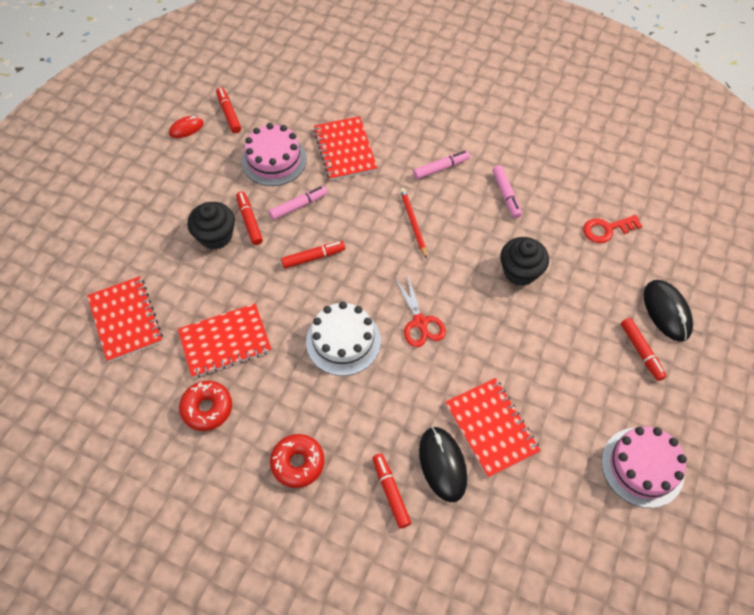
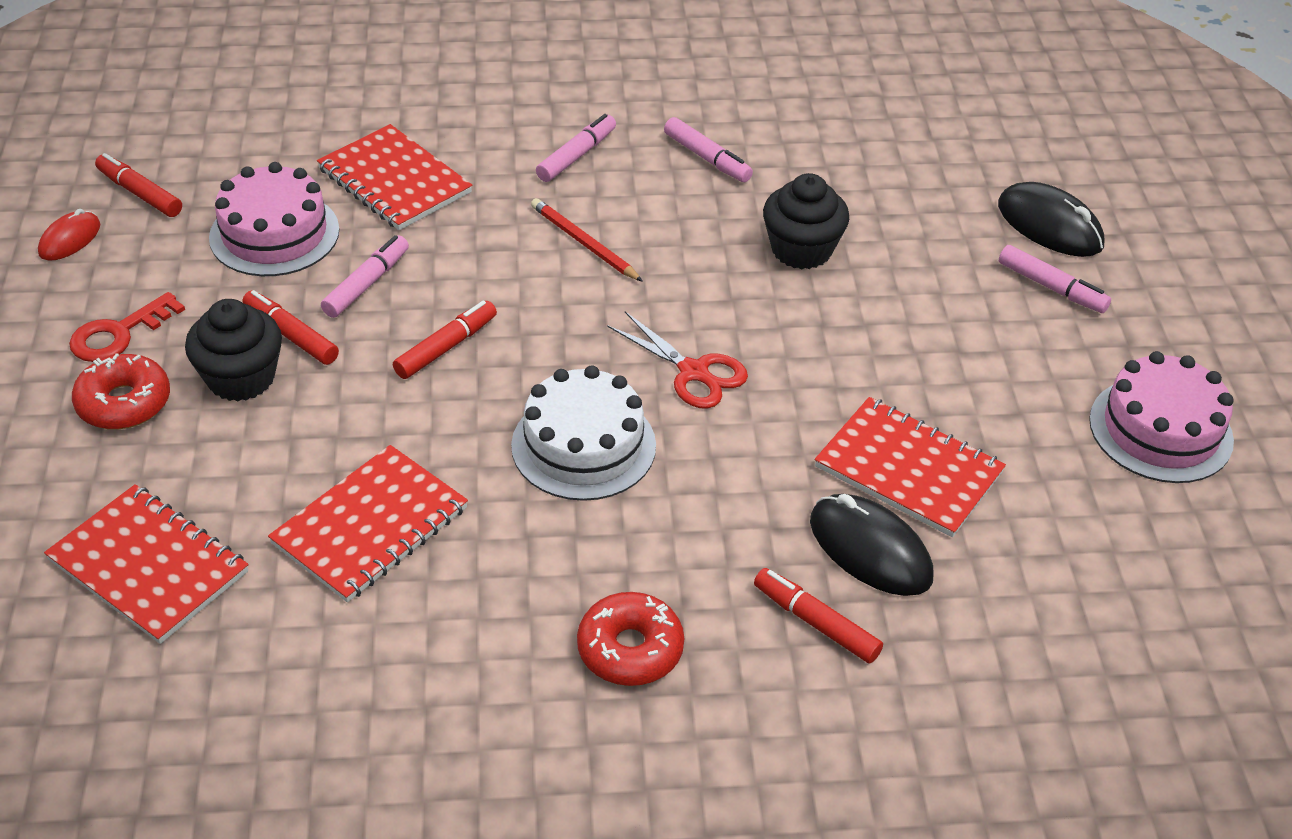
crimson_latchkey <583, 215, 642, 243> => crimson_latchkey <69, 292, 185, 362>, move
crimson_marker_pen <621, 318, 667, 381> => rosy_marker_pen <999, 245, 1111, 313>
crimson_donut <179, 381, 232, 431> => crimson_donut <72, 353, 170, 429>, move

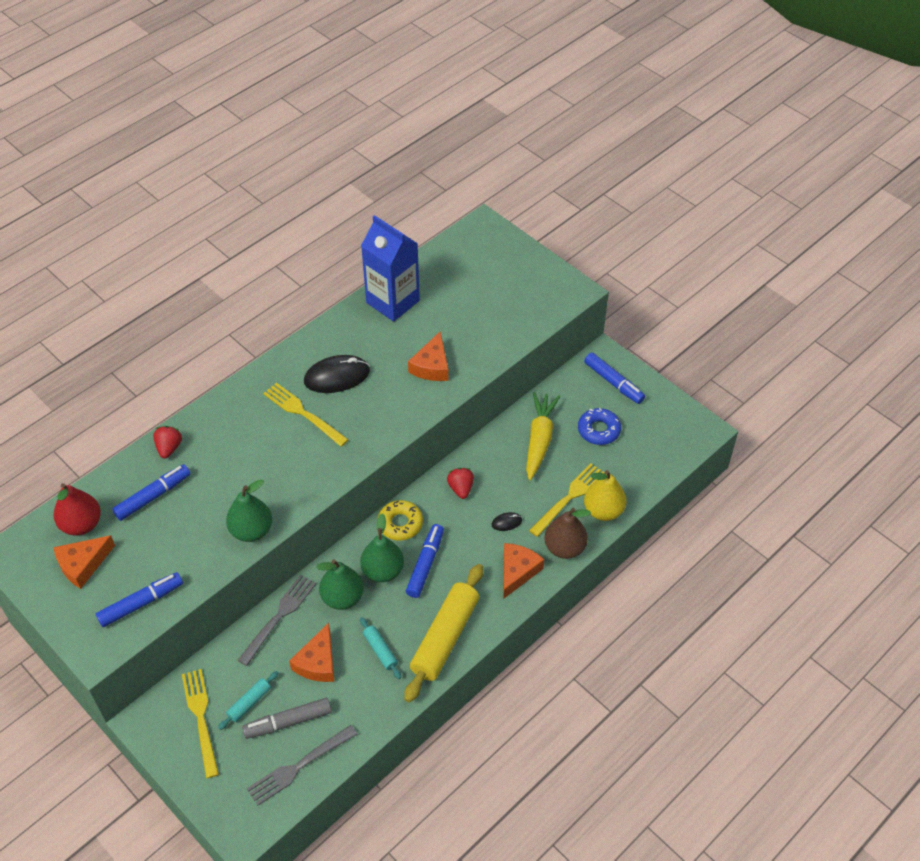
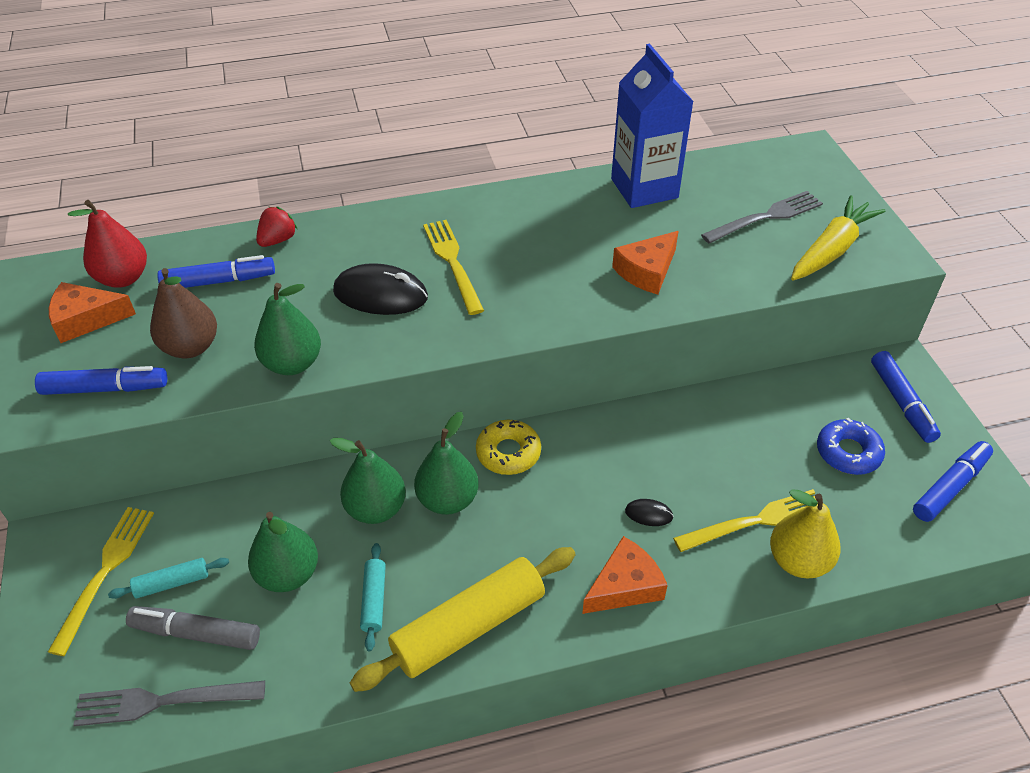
jet-black_computer_mouse <304, 355, 370, 393> => jet-black_computer_mouse <333, 263, 428, 315>, move
yellow_carrot <526, 392, 560, 480> => yellow_carrot <791, 195, 886, 280>, move
crimson_berry <447, 468, 474, 499> => nothing
dark_brown_pear_fruit <544, 508, 591, 559> => dark_brown_pear_fruit <150, 268, 217, 358>, move
royal_blue_marker_pen <406, 524, 444, 598> => royal_blue_marker_pen <913, 441, 993, 522>, move
gray_dinner_fork <238, 575, 316, 666> => gray_dinner_fork <701, 191, 823, 243>, move
orange_piece_of_cheese <289, 623, 334, 682> => leaf-green_pear_fruit <248, 512, 318, 592>

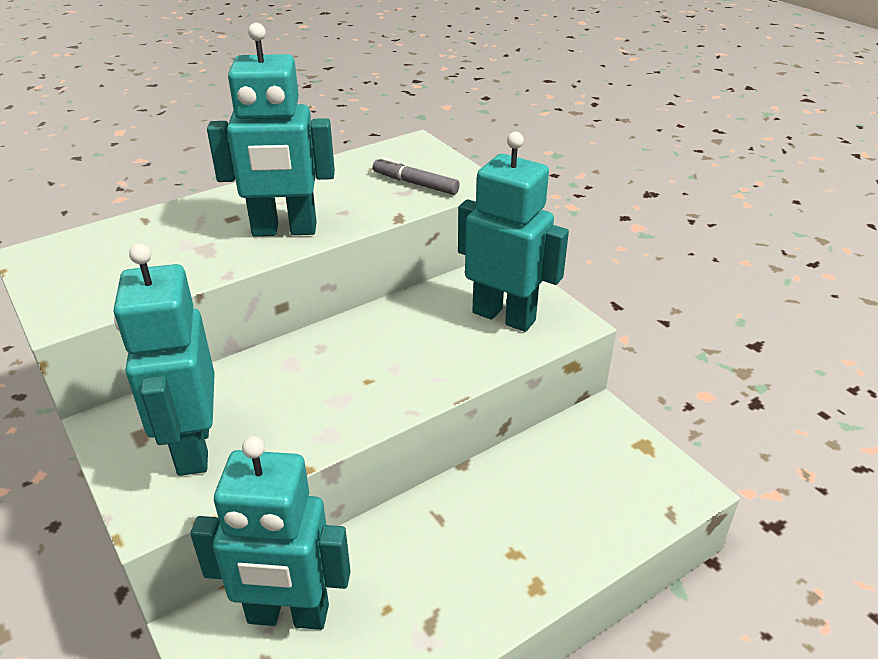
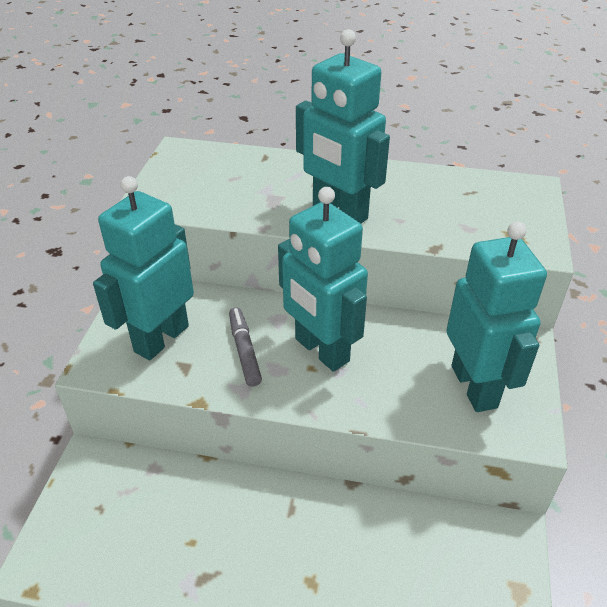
gray_marker_pen <373, 157, 460, 195> => gray_marker_pen <229, 307, 262, 387>, move
turquoise_toy_robot <190, 436, 351, 630> => turquoise_toy_robot <278, 187, 368, 372>, move

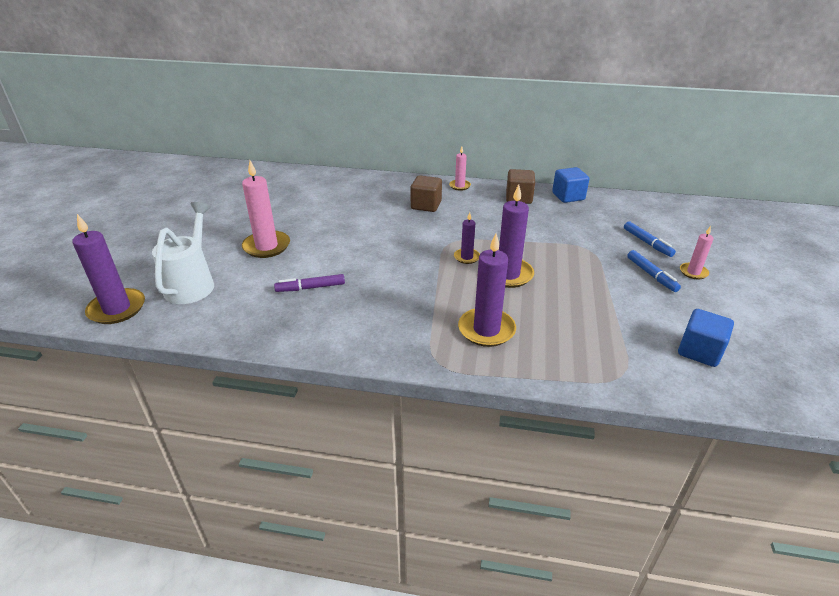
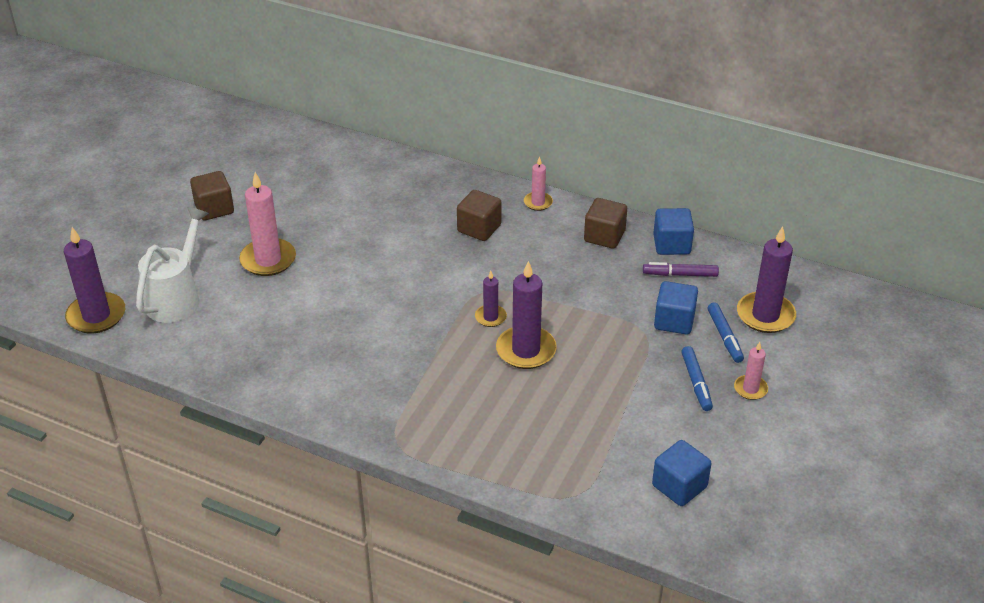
purple_candle <458, 233, 516, 347> => purple_candle <737, 226, 796, 333>, move
purple_marker_pen <274, 274, 345, 292> => purple_marker_pen <643, 262, 719, 277>, move
nothing => dark_brown_block <190, 171, 234, 220>
nothing => royal_blue_block <654, 281, 698, 335>

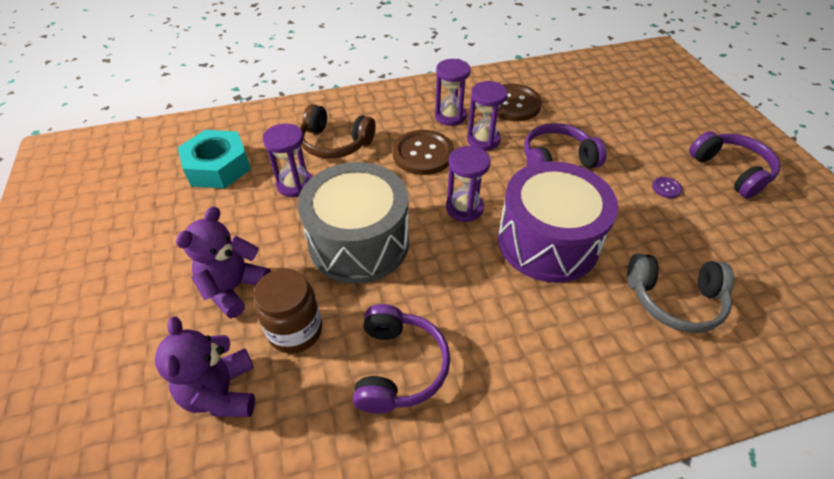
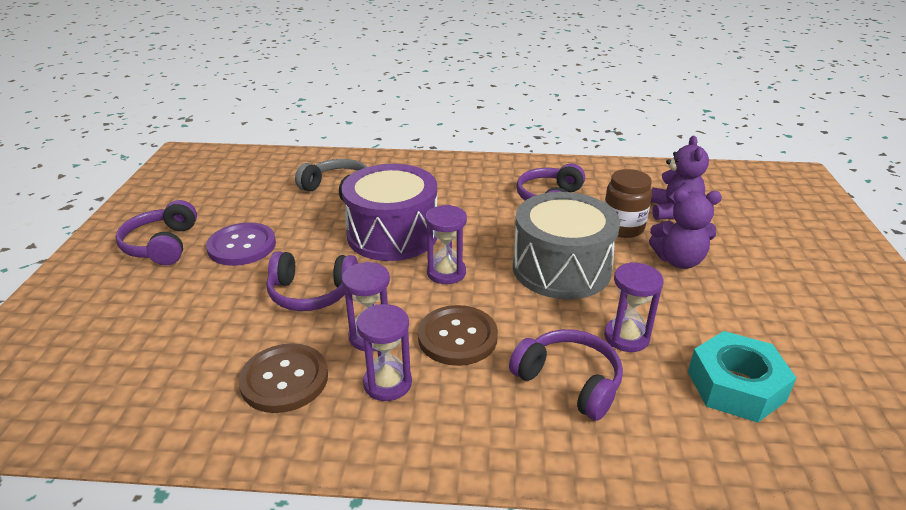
dark_brown_headset <300, 104, 376, 159> => purple_headset <509, 329, 623, 421>
purple_sewing_button <652, 177, 682, 198> => purple_sewing_button <206, 222, 276, 266>, x2.35
purple_teddy <176, 207, 271, 318> => purple_teddy <649, 190, 722, 269>, 45 degrees clockwise

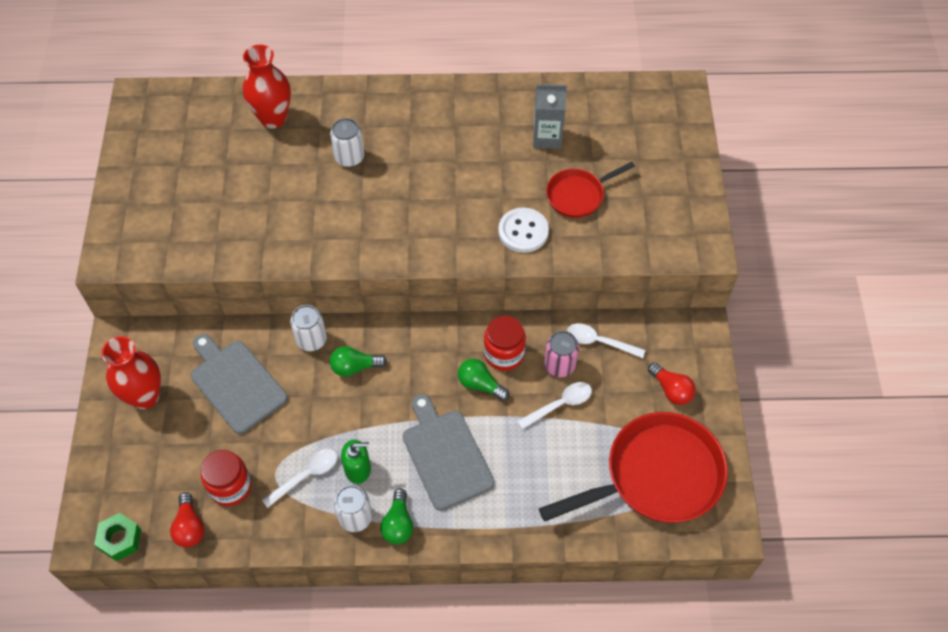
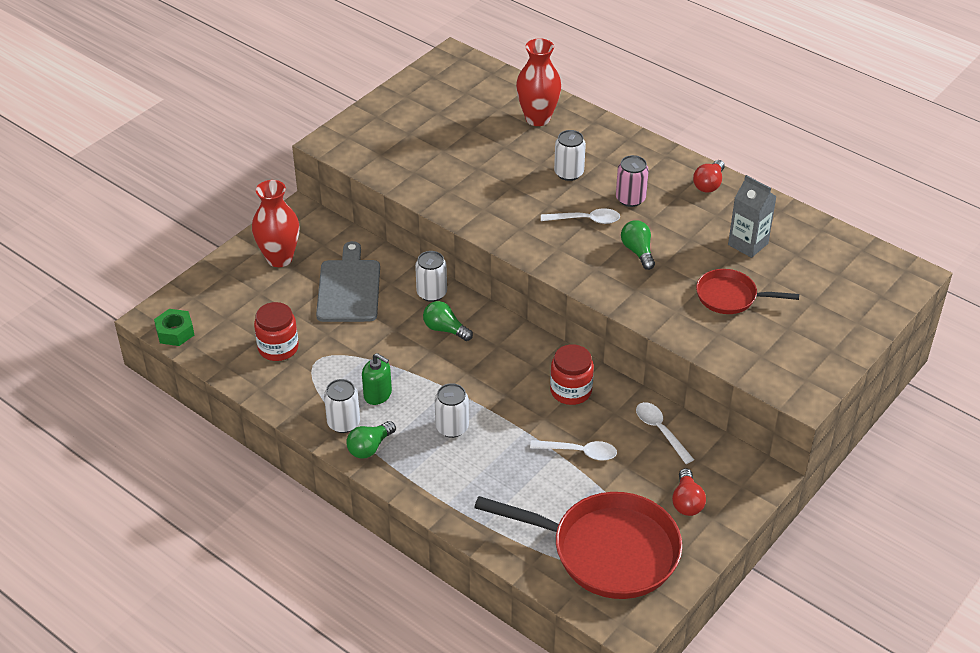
snow-white_sewing_button <498, 208, 549, 253> => nothing
rosy_soda_can <544, 331, 579, 377> => rosy_soda_can <616, 155, 649, 207>, move
leaf-green_light_bulb <458, 359, 509, 401> => leaf-green_light_bulb <621, 220, 655, 270>, move
gray_bread_board <403, 394, 494, 511> => snow-white_soda_can <435, 383, 469, 438>
snow-white_tablespoon <262, 449, 337, 508> => snow-white_tablespoon <541, 208, 620, 224>, move
crimson_light_bulb <170, 492, 204, 548> => crimson_light_bulb <693, 160, 725, 193>, move

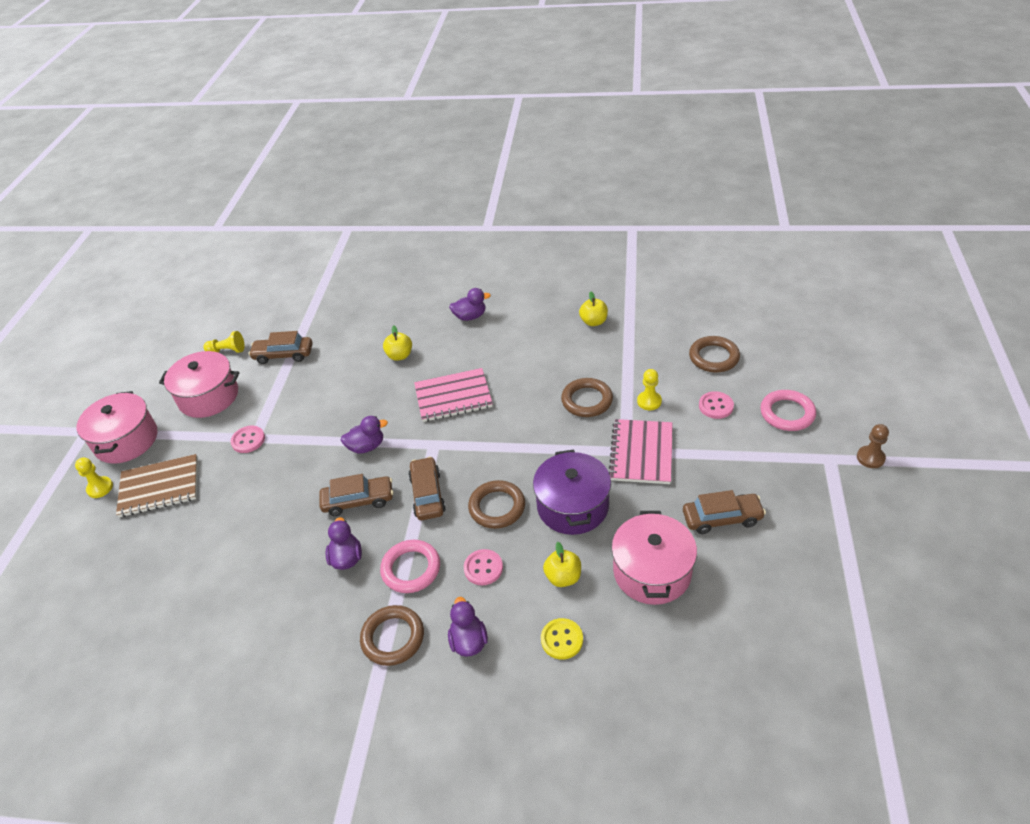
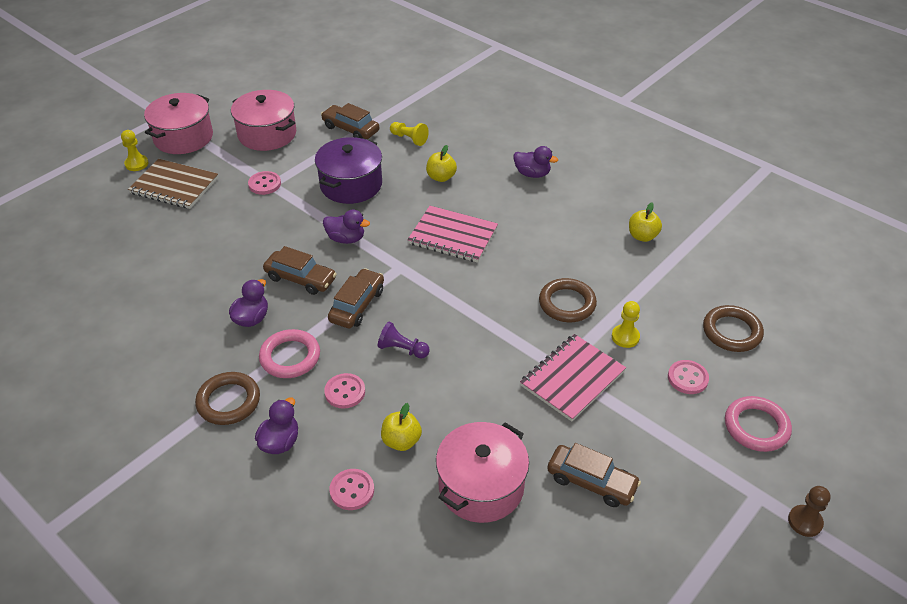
yellow_pawn <203, 331, 245, 353> => yellow_pawn <390, 122, 429, 146>, move
purple_pot <533, 450, 611, 535> => purple_pot <315, 137, 382, 204>, move
dark_brown_ring <468, 480, 525, 529> => purple_pawn <377, 321, 430, 358>
yellow_sewing_button <541, 618, 583, 660> => rosy_sewing_button <329, 469, 374, 510>

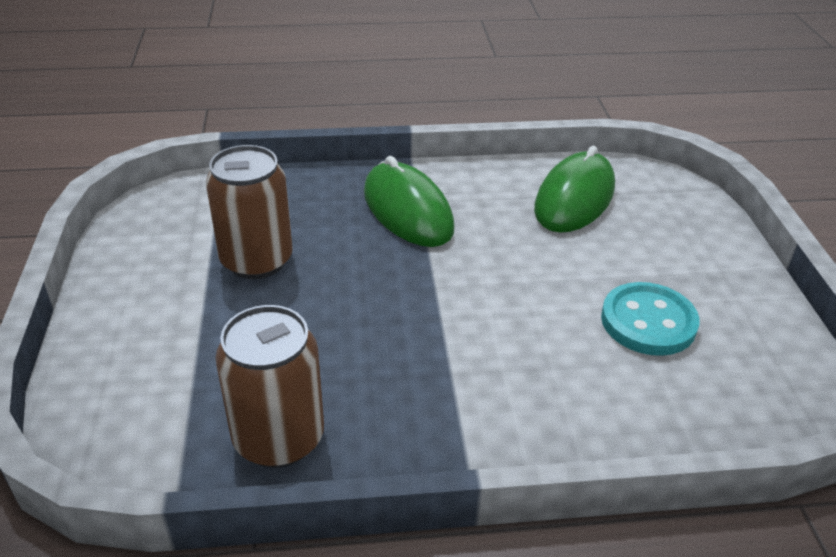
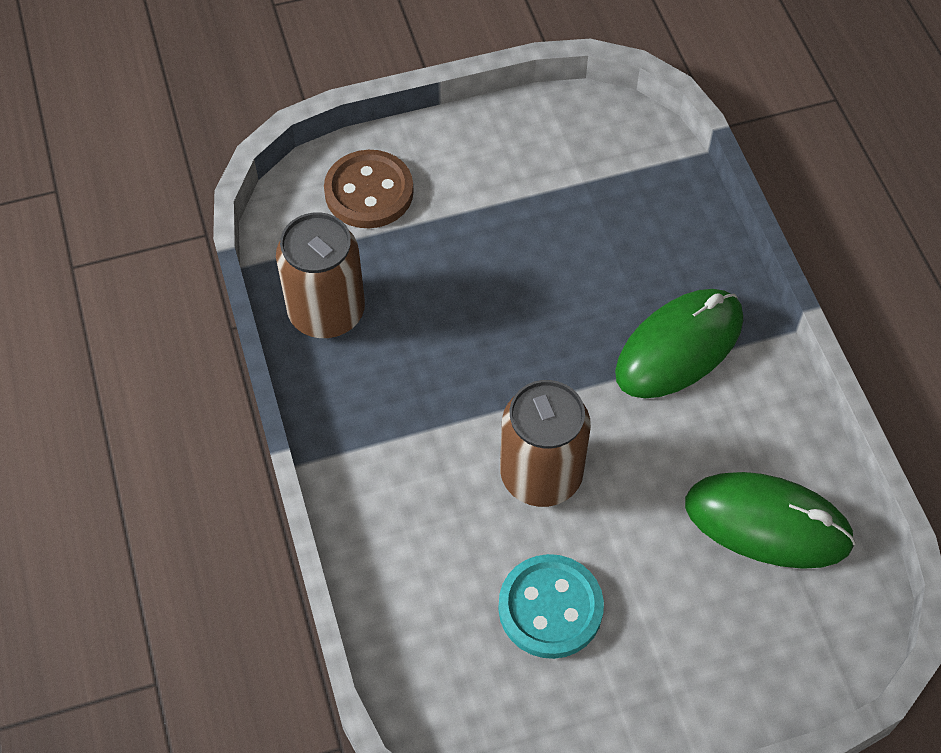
dark_brown_soda_can <206, 145, 293, 279> => dark_brown_soda_can <500, 380, 591, 507>, move
nothing => dark_brown_sewing_button <324, 150, 414, 228>

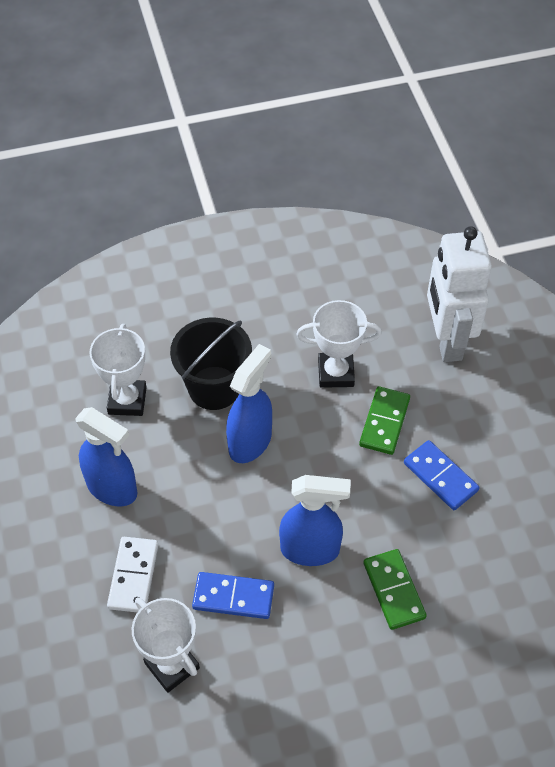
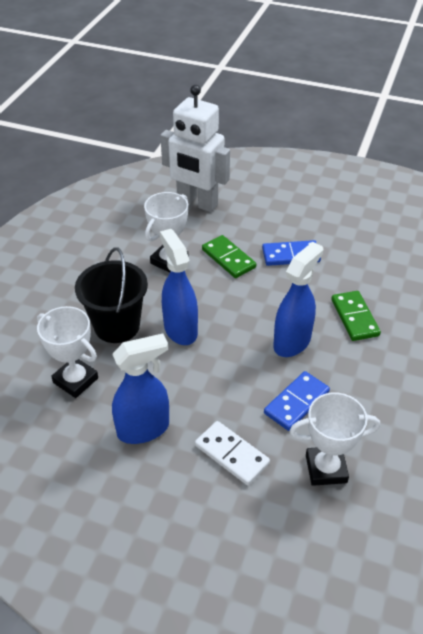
leaf-green_domino_tile <363, 549, 427, 630> => leaf-green_domino_tile <331, 291, 381, 341>, 60 degrees clockwise

